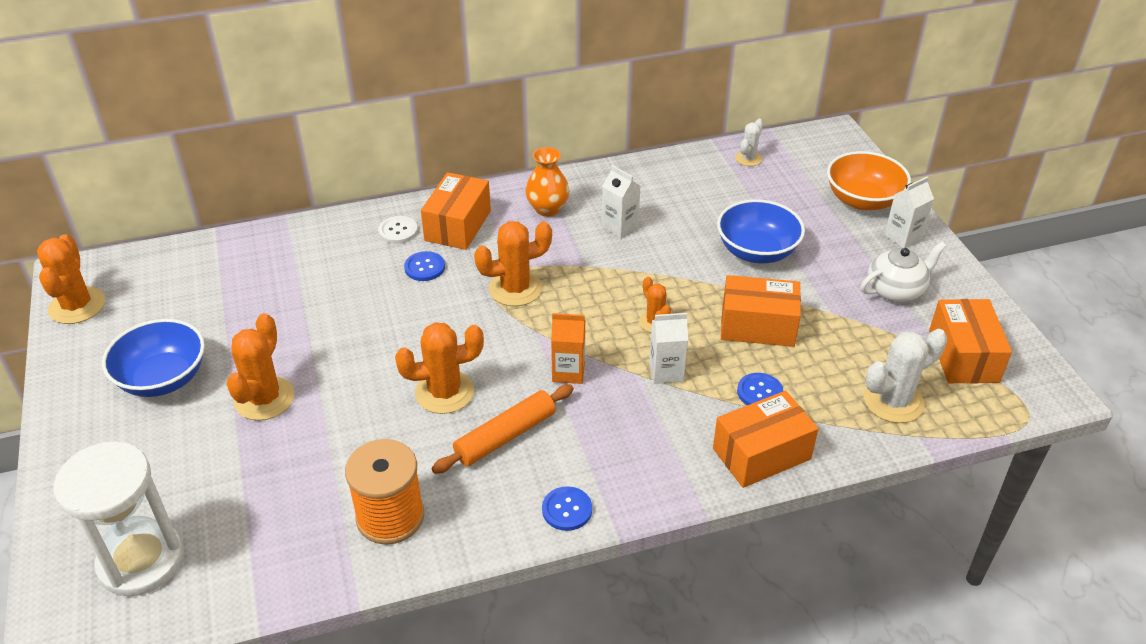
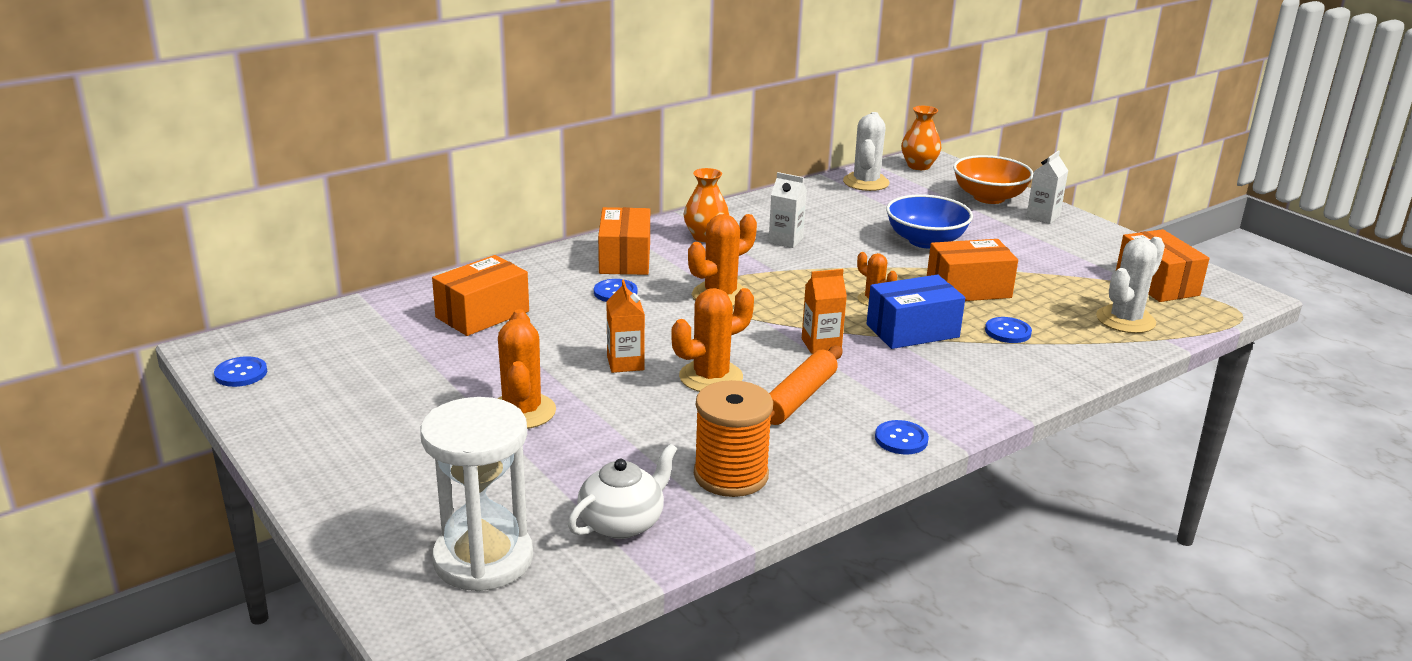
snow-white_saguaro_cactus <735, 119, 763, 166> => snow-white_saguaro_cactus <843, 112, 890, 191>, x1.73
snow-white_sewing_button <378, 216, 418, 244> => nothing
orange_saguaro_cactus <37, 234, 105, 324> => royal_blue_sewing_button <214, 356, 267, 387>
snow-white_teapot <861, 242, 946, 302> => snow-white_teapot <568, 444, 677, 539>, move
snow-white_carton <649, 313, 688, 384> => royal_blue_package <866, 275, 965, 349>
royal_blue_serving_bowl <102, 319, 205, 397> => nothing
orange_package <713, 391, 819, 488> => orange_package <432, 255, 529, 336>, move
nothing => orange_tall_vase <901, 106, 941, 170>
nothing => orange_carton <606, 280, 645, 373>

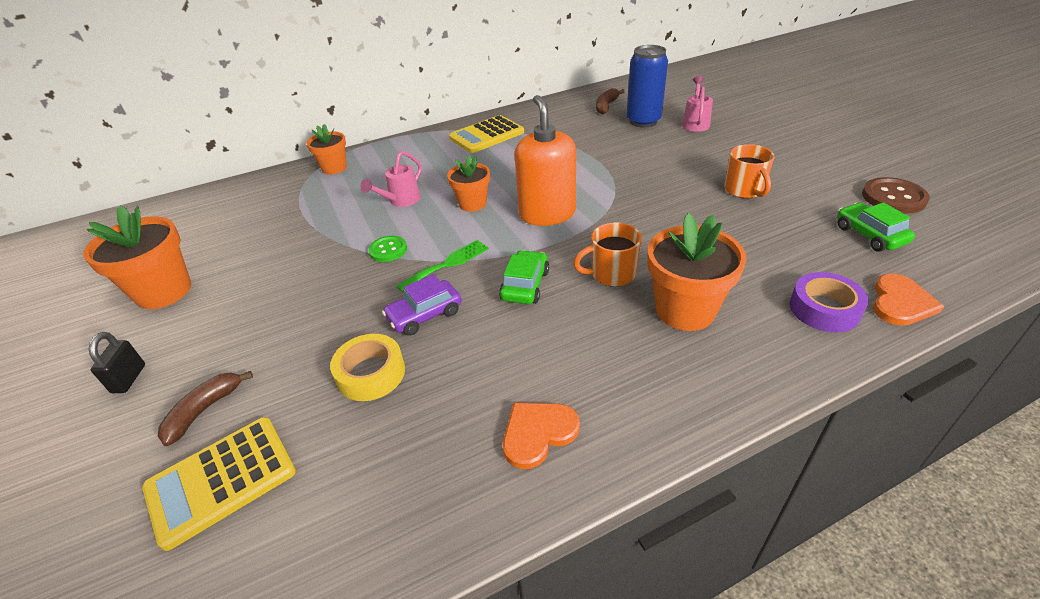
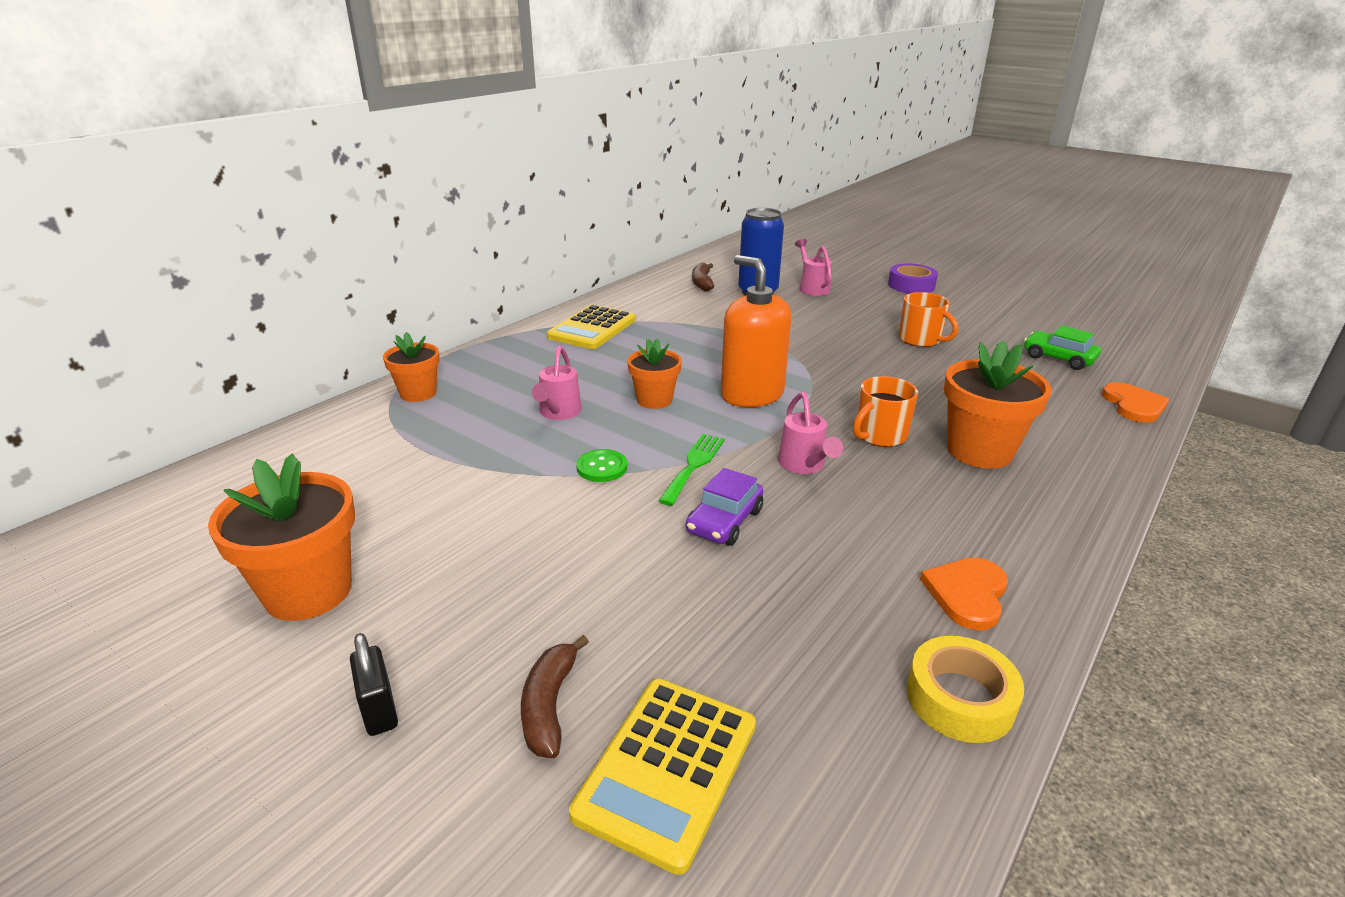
dark_brown_sewing_button <862, 177, 930, 214> => nothing
leaf-green_car <499, 250, 549, 304> => rosy_sprinkling_can <778, 392, 843, 474>
purple_tape <790, 272, 869, 332> => purple_tape <888, 263, 938, 294>, move
yellow_tape <330, 334, 405, 401> => yellow_tape <907, 636, 1024, 743>, move

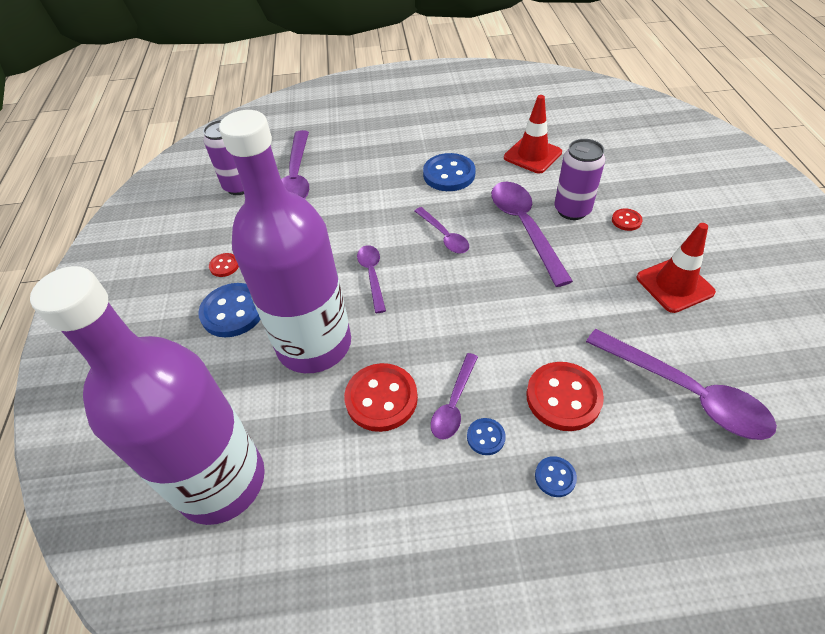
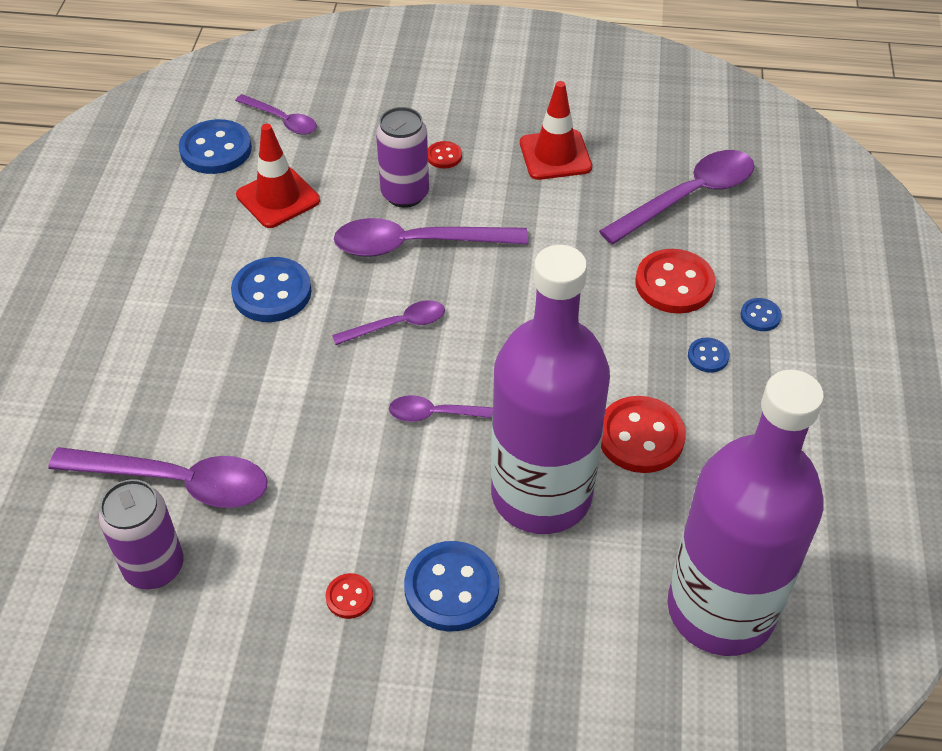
purple_tablespoon <431, 353, 478, 440> => purple_tablespoon <235, 94, 317, 135>, move
nothing => royal_blue_sewing_button <179, 119, 252, 174>

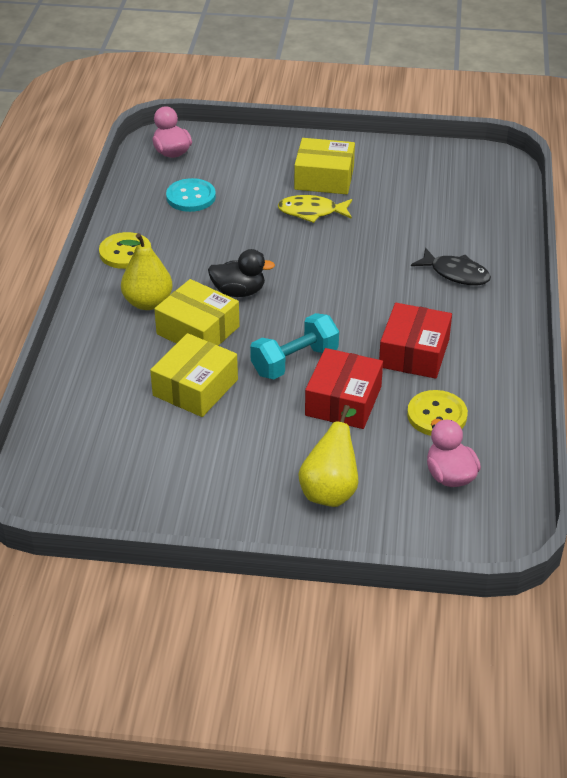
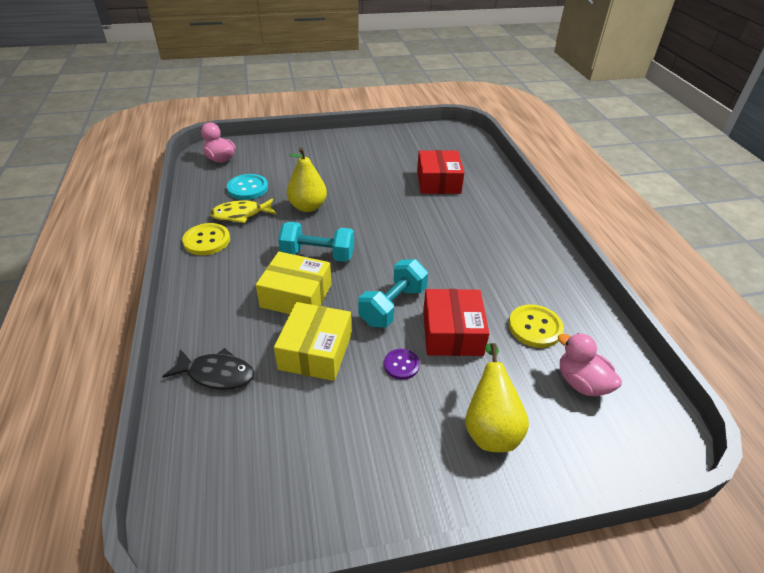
yellow_package <294, 138, 355, 194> => nothing
yellow_fish <278, 195, 352, 223> => yellow_fish <210, 198, 276, 223>, move
yellow_pear_fruit <120, 233, 173, 310> => yellow_pear_fruit <287, 147, 327, 212>, move
jet-black_fish <411, 248, 491, 285> => jet-black_fish <162, 348, 254, 390>, move
jet-black_rubber_duck <208, 249, 275, 297> => turquoise_hand_weight <278, 222, 354, 262>
crimson_package <379, 303, 452, 379> => crimson_package <417, 150, 464, 194>, move
nothing => purple_sewing_button <384, 349, 420, 380>

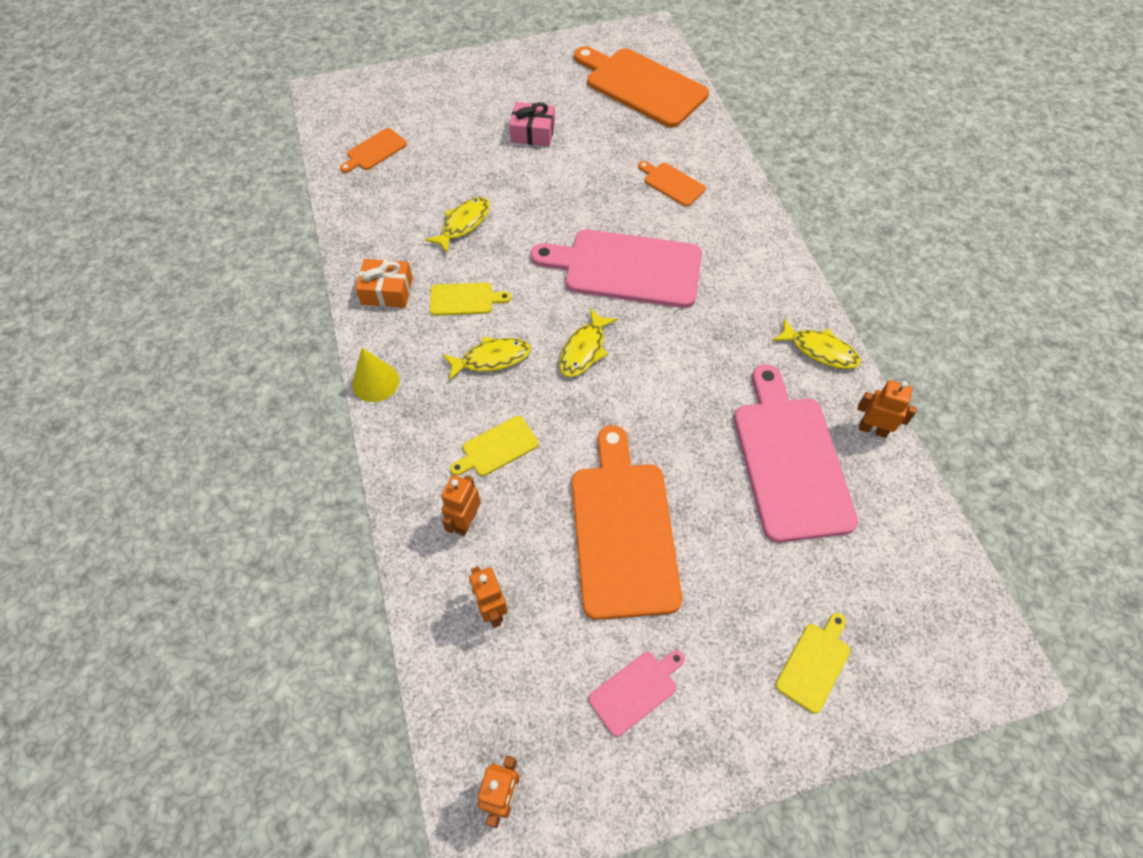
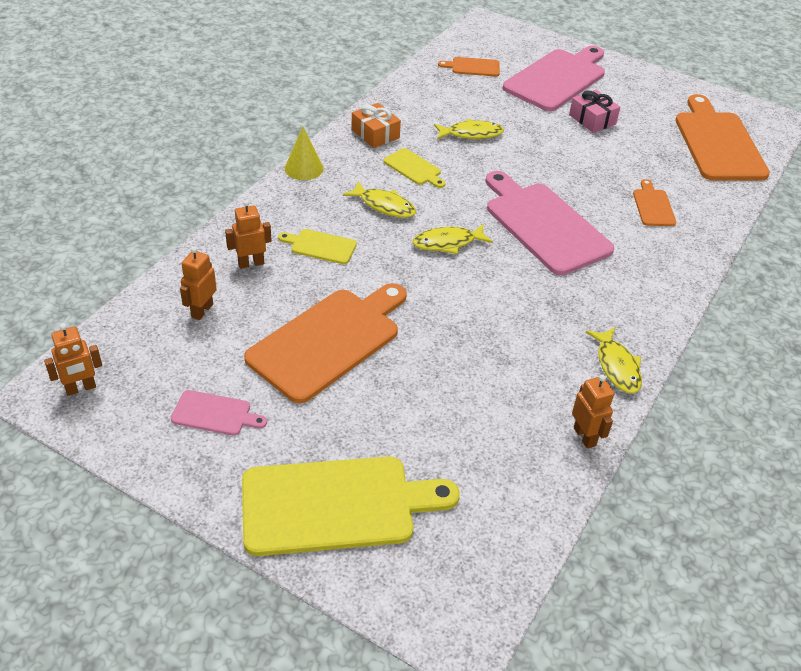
rosy_bread_board <734, 364, 858, 542> => rosy_bread_board <503, 46, 605, 111>, move
yellow_bread_board <775, 613, 850, 713> => yellow_bread_board <242, 456, 460, 556>, x2.15

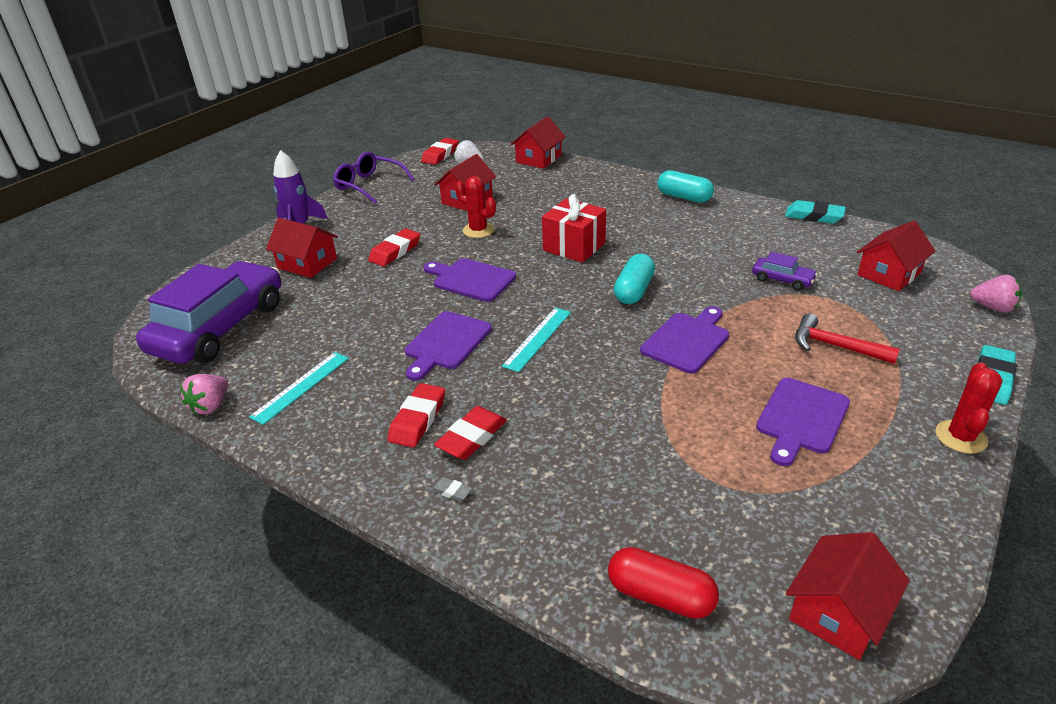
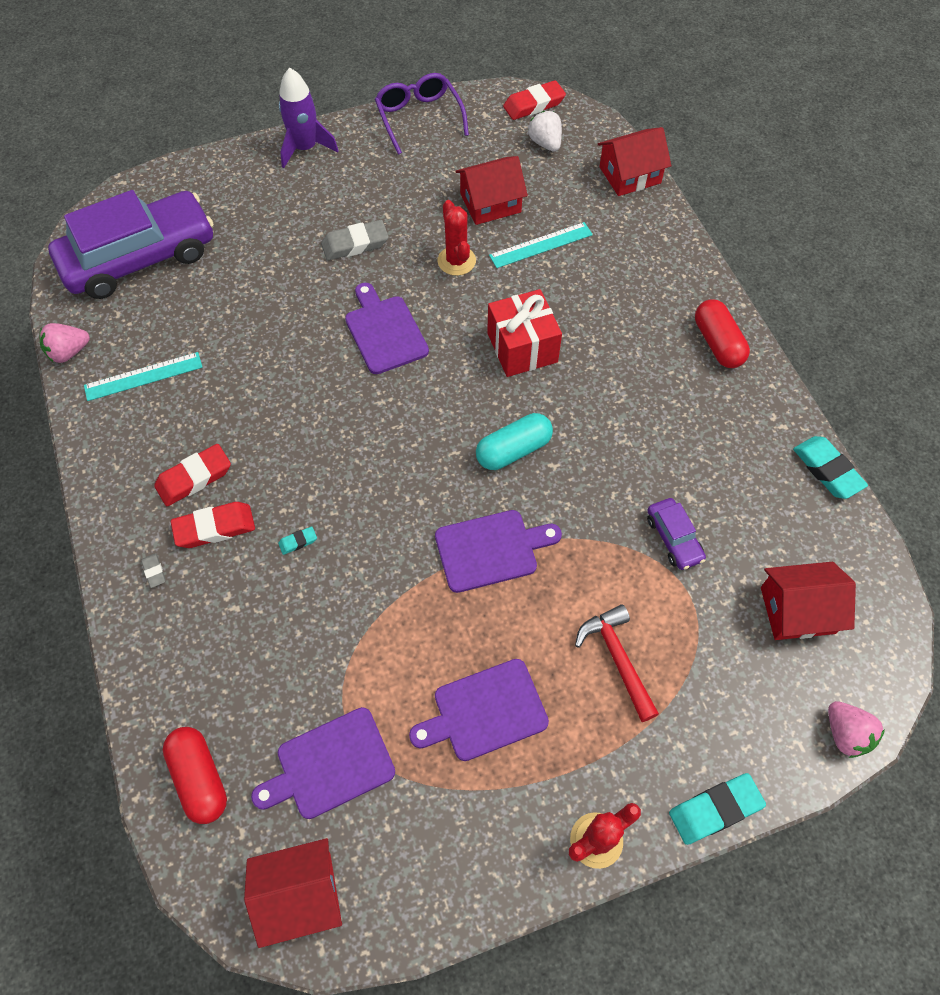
turquoise_capsule <658, 170, 714, 203> => crimson_capsule <695, 299, 750, 368>
crimson_house <266, 218, 338, 278> => nothing
crimson_gum_eraser <368, 228, 420, 266> => gray_gum_eraser <321, 220, 389, 261>
turquoise_straightedge <502, 307, 571, 372> => turquoise_straightedge <489, 222, 593, 268>, move
purple_bread_board <405, 311, 492, 381> => purple_bread_board <251, 707, 395, 819>, move
nothing => turquoise_gum_eraser <278, 527, 317, 555>

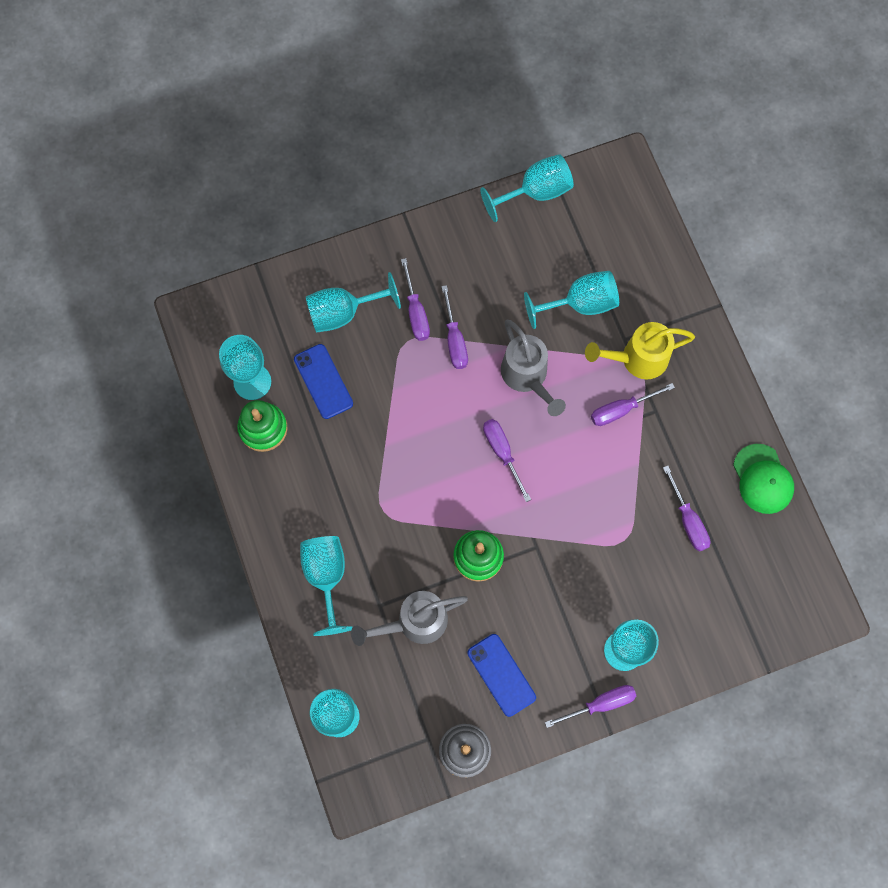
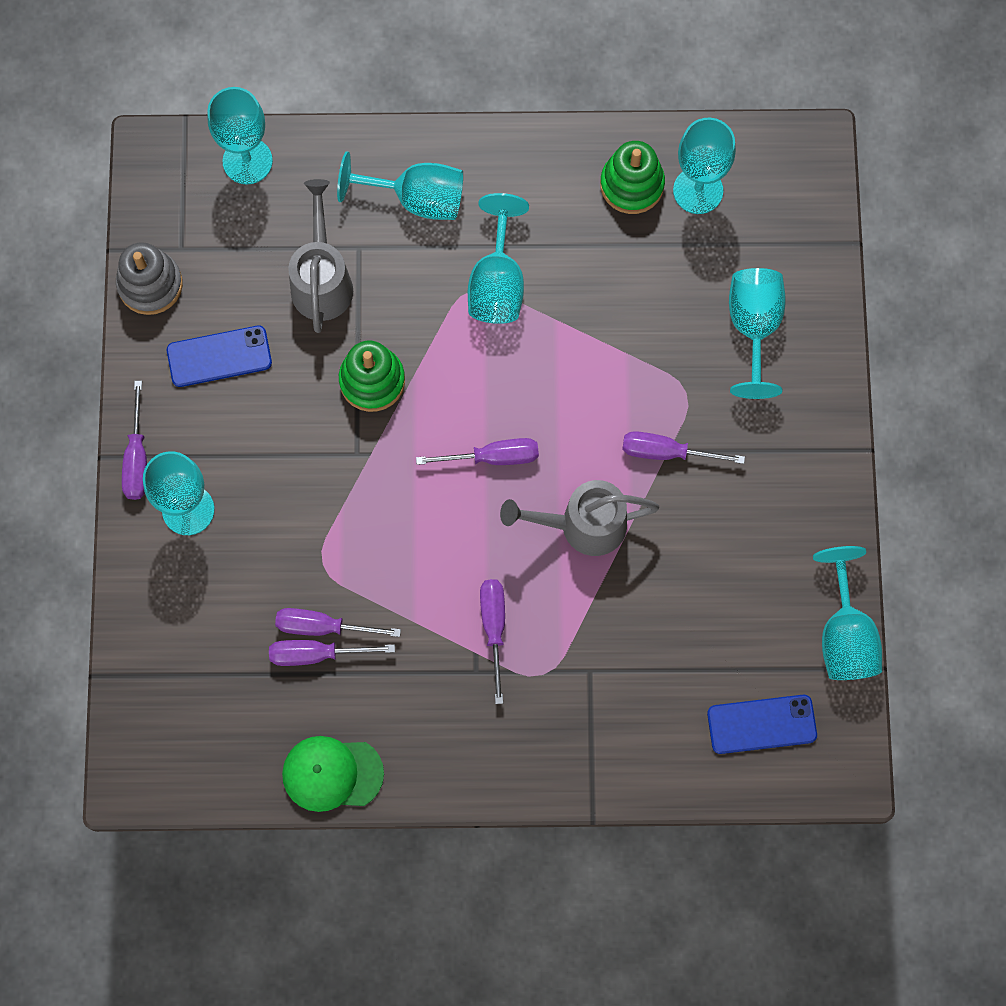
purple_flat_screwdriver <401, 258, 430, 341> => purple_flat_screwdriver <275, 608, 401, 637>, move
turquoise_chalice <524, 271, 619, 329> => turquoise_chalice <468, 193, 529, 324>, move
yellow_sprinkling_can <585, 322, 695, 379> => nothing
royal_blue_smartphone <294, 344, 353, 419> => royal_blue_smartphone <707, 695, 817, 754>, move

